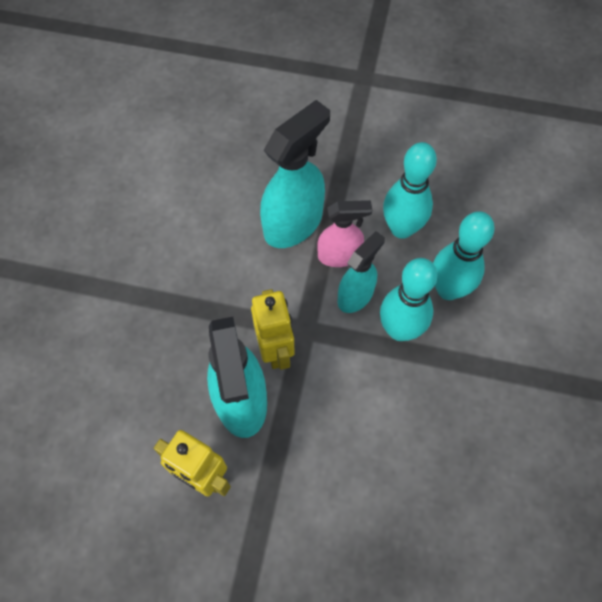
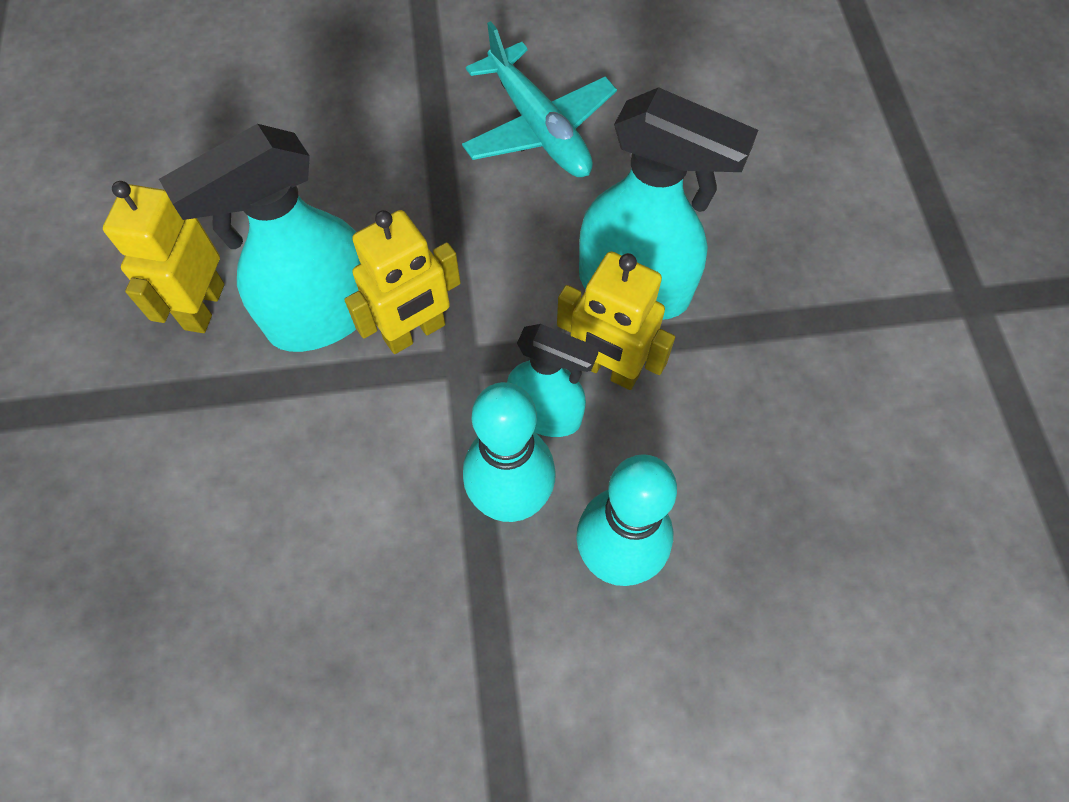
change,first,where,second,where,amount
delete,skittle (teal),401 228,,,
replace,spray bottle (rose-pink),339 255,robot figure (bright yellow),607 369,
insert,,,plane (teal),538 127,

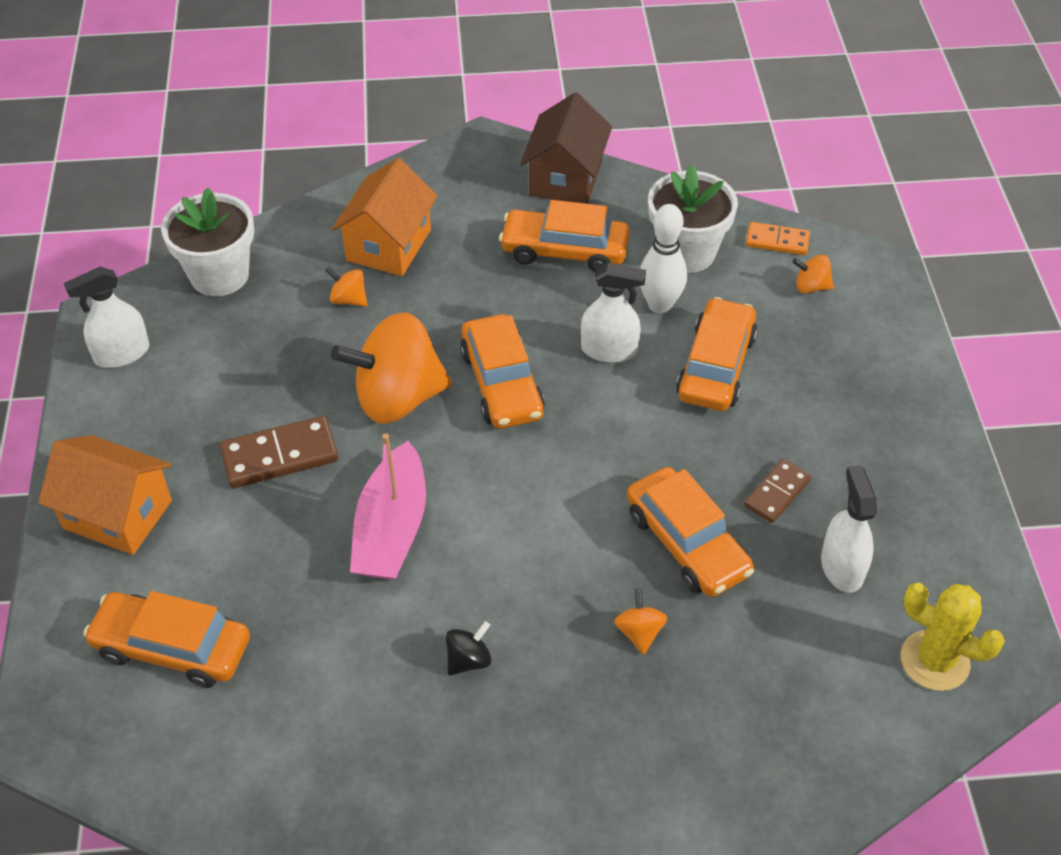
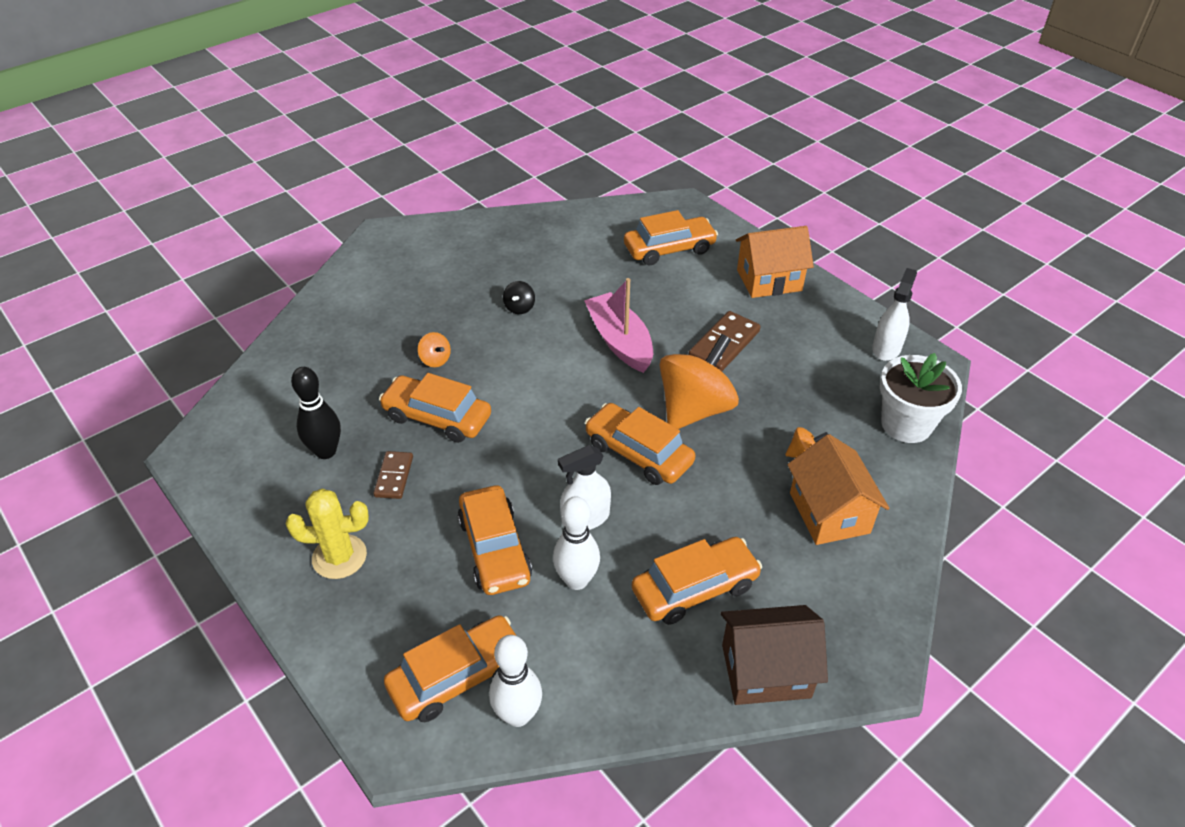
change,first,where,second,where,amount
rotate,toy house (brown),565 178,,766 671,75 degrees counterclockwise
delete,flower pot (white),686 252,,,
replace,domino piece (orange),777 241,skittle (white),518 715,
replace,whirligig (orange),811 287,car (orange),457 676,
replace,spray bottle (white),842 567,skittle (jet-black),326 451,
move,prickly plant (bright yellow),934 661,,339 557,

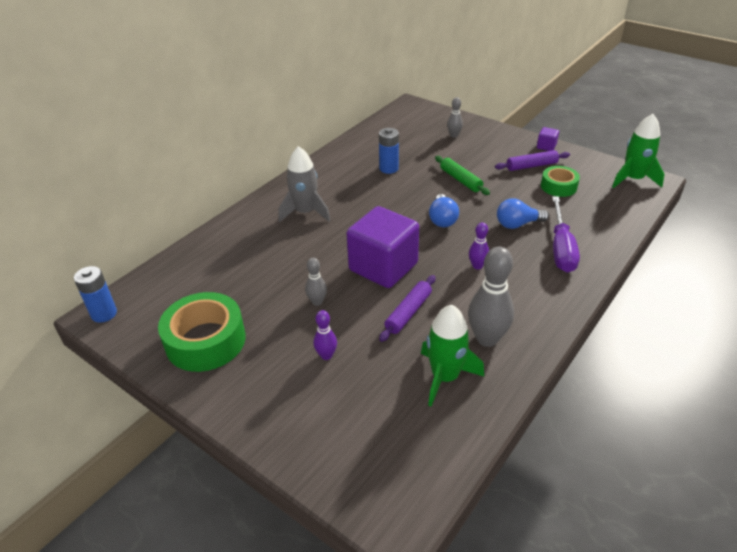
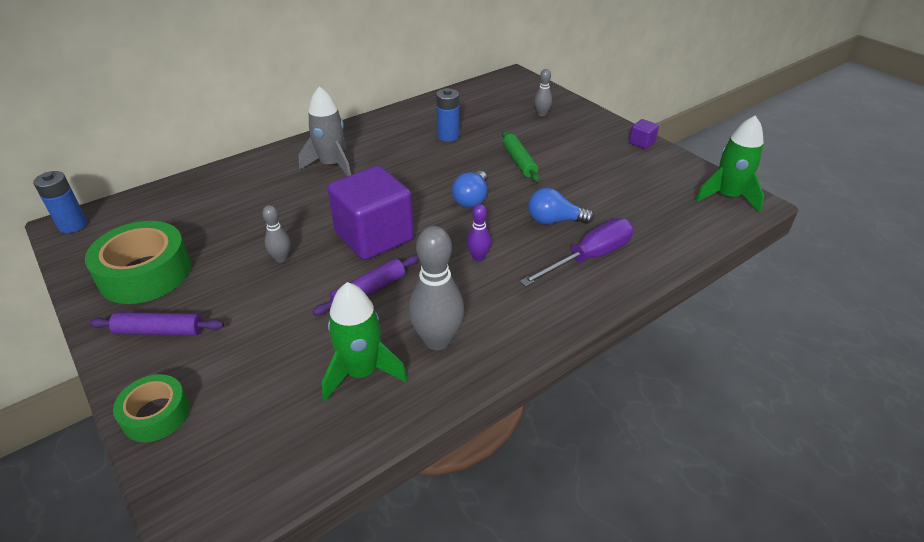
change,first,where,second,where,amount
move,dough roller (purple),531 166,,160 331,
move,tape (emerald),558 186,,156 414,
rotate,hand screwdriver (purple),561 248,,589 257,150 degrees counterclockwise
delete,skittle (purple),326 355,,,

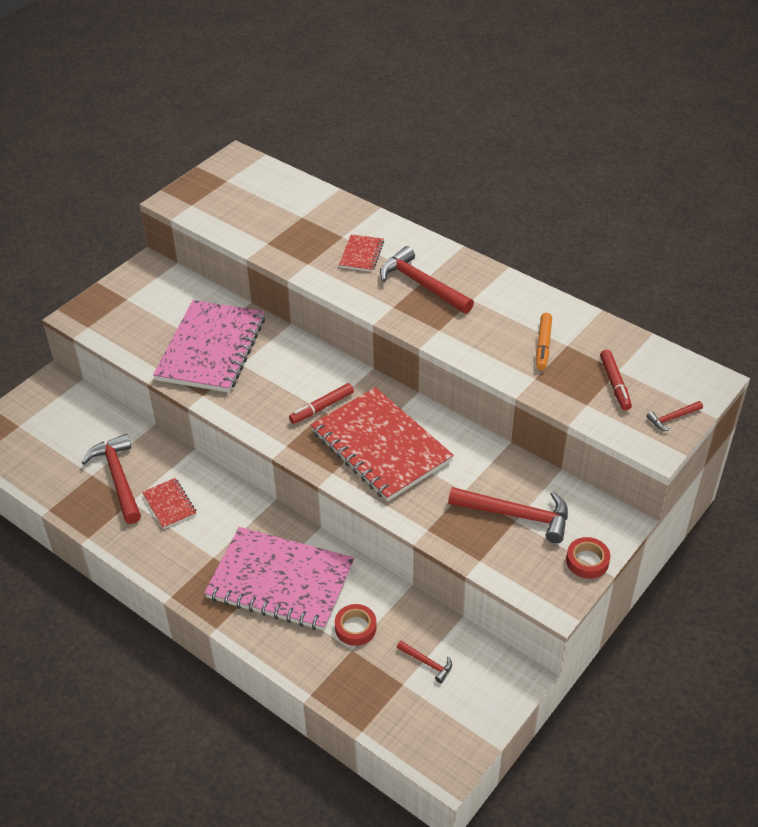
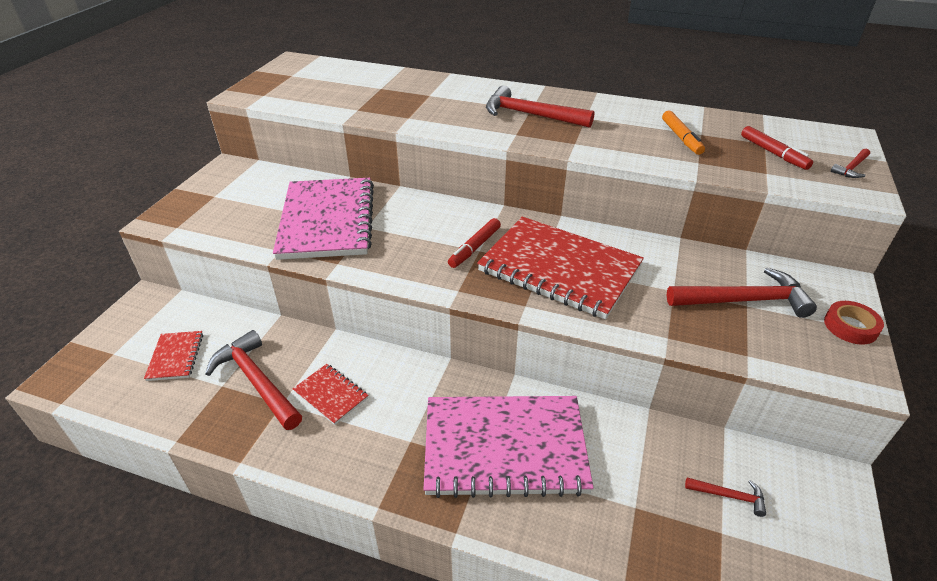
change,first,where,second,where,amount
move,exercise book (red),361 254,,175 357,
delete,tape (red),355 627,,,

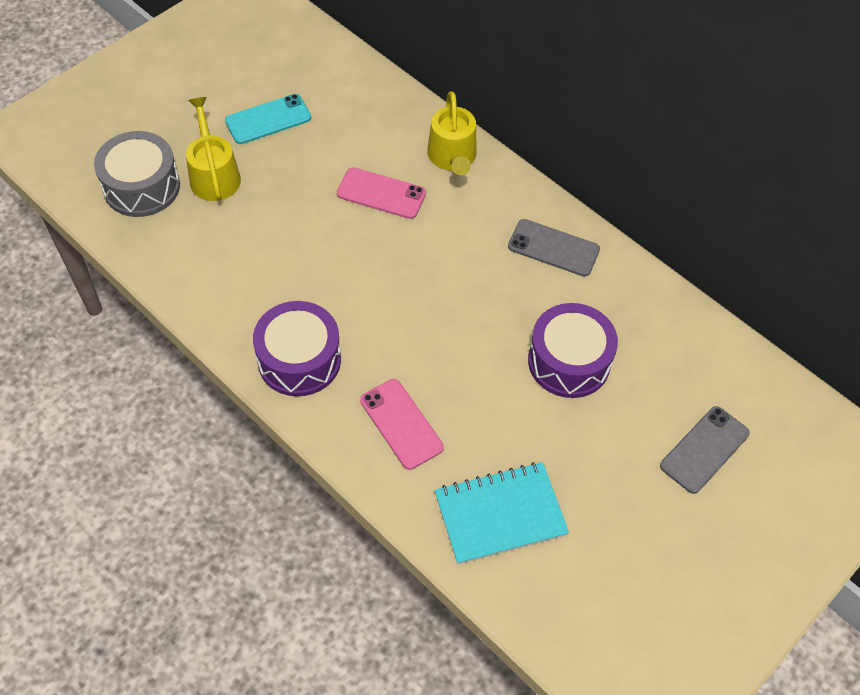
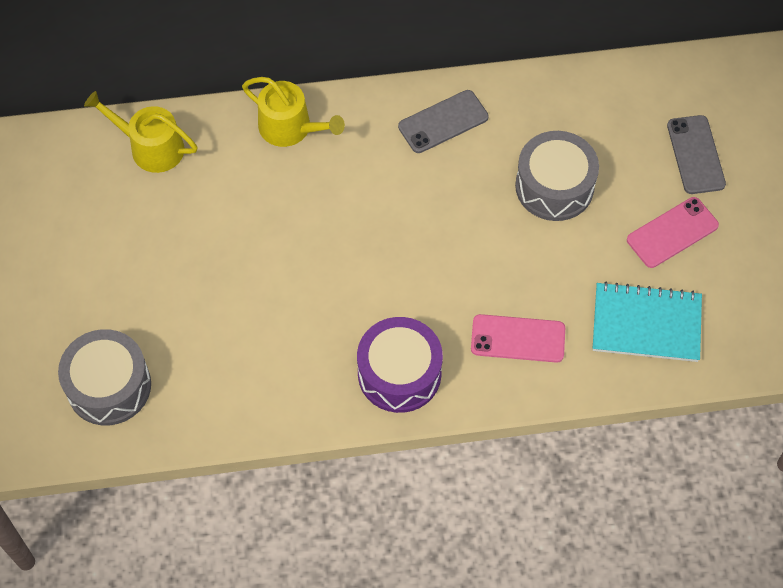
change,first,where,second,where,amount
delete,smartphone (teal),268 119,,,
move,watering can (bright yellow),214 175,,151 147,
move,smartphone (rose-pink),381 193,,672 232,
recolor,toy drum (purple),569 361,toy drum (gray),554 186,
rotate,exercise book (teal),500 514,,646 324,75 degrees clockwise

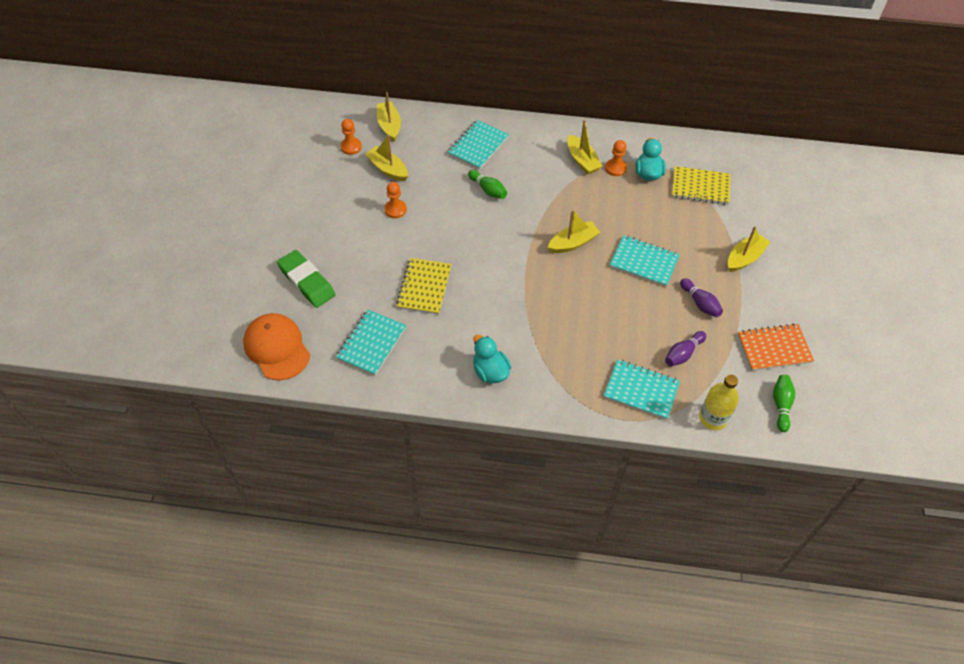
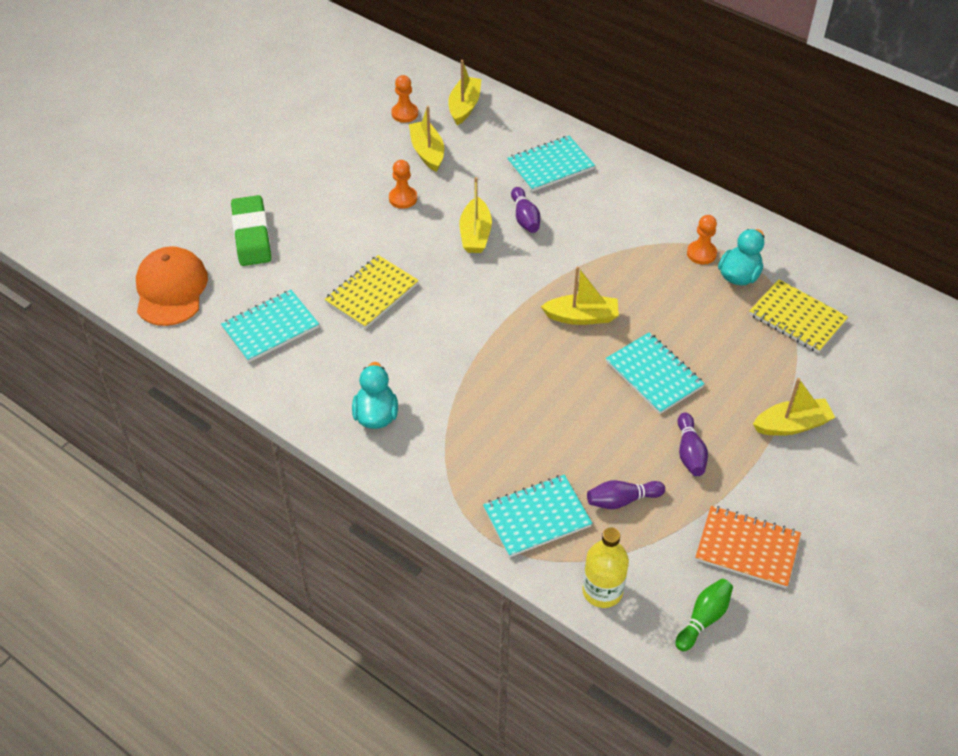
change,first,where,second,where,amount
move,toy boat (bright yellow),582 160,,475 234,
recolor,skittle (emerald),488 190,skittle (purple),525 218,
rotate,exercise book (teal),641 390,,537 517,75 degrees counterclockwise

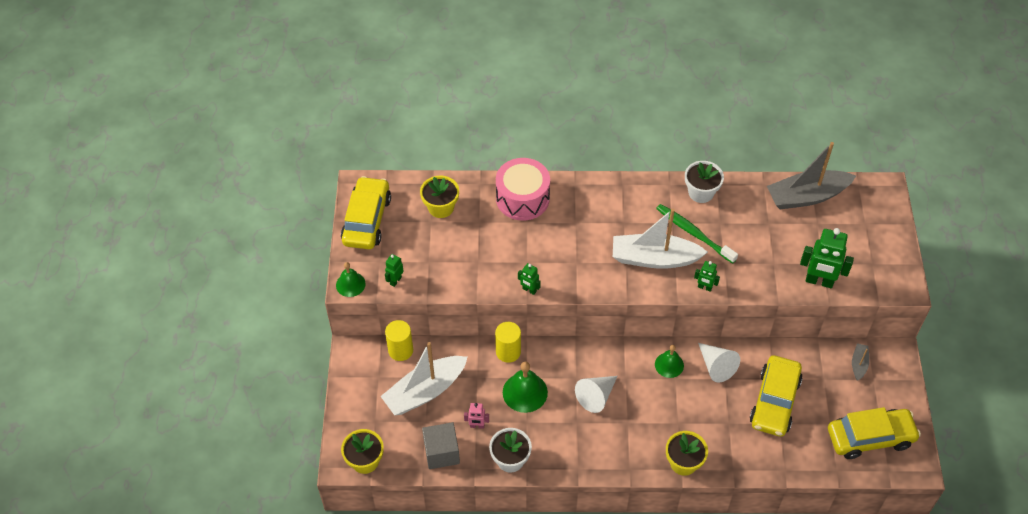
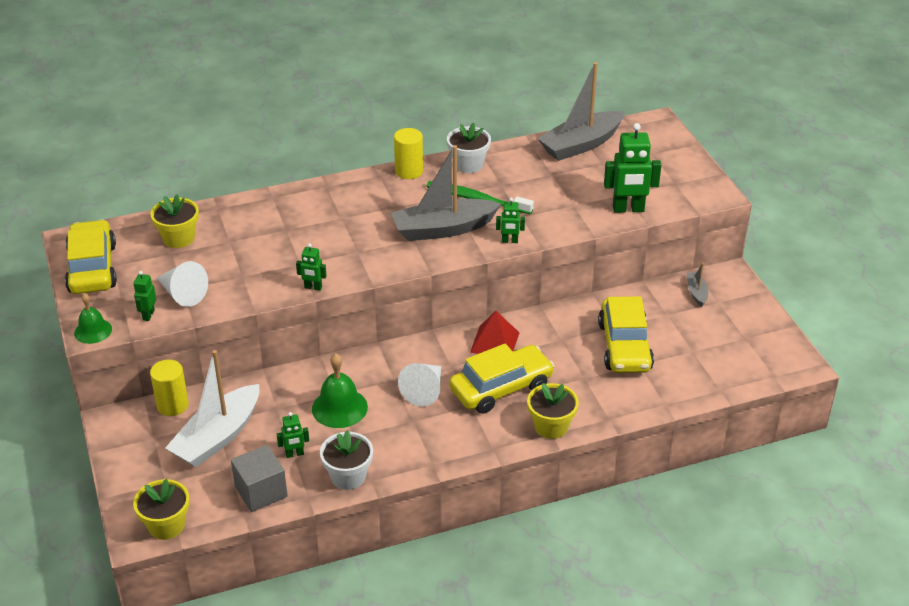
change,first,where,second,where,amount
delete,toy drum (rose-pink),522 198,,,
recolor,toy boat (white),654 258,toy boat (gray),443 229,
move,cylinder shape (bright yellow),508 352,,409 171,
move,cone (white),716 366,,182 294,
replace,bell (emerald),669 365,pyramid (red),494 342,
recolor,robot figure (rose-pink),477 426,robot figure (emerald),294 454,
move,car (bright yellow),870 437,,501 388,

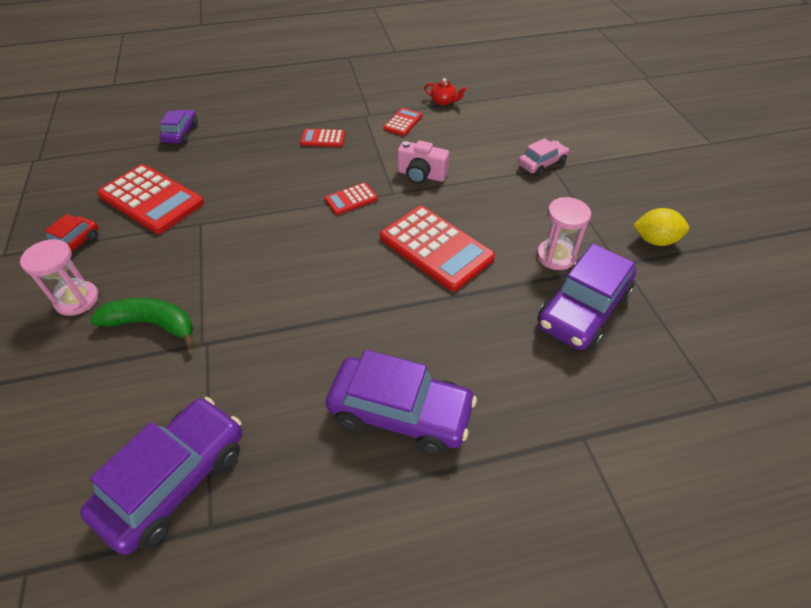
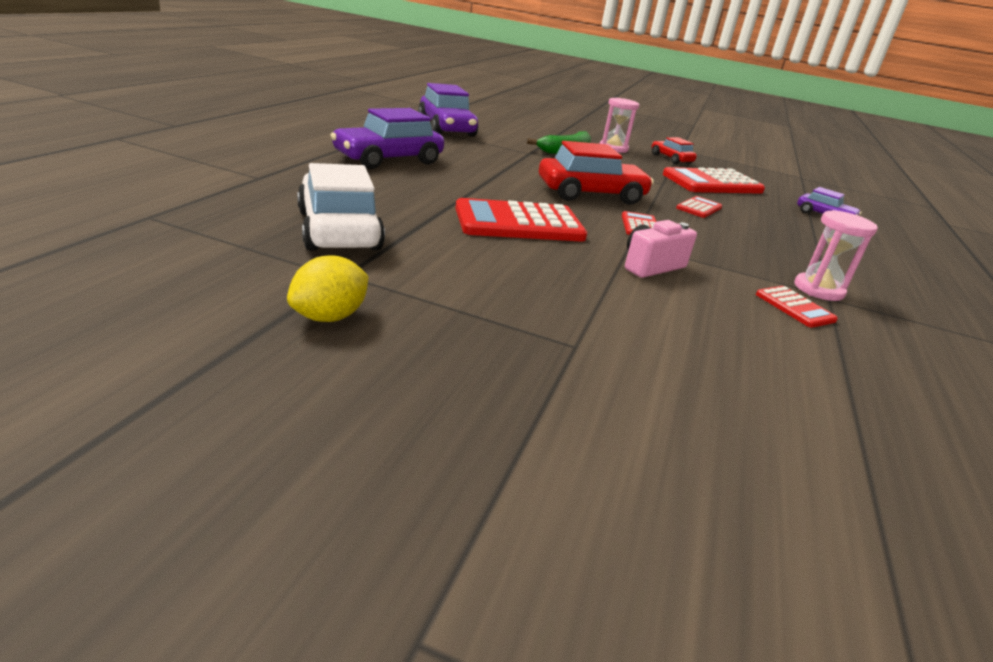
change,first,where,second,where,amount
delete,china teapot (red),444 102,,,
move,calculator (red),323 139,,699 208,
delete,car (rose-pink),542 163,,,
move,sand timer (rose-pink),555 256,,818 289,
recolor,car (purple),583 309,car (white),338 230,
insert,,,car (red),591 194,

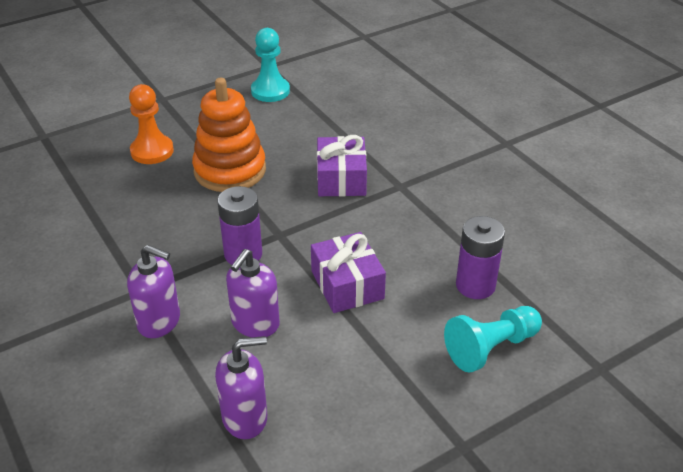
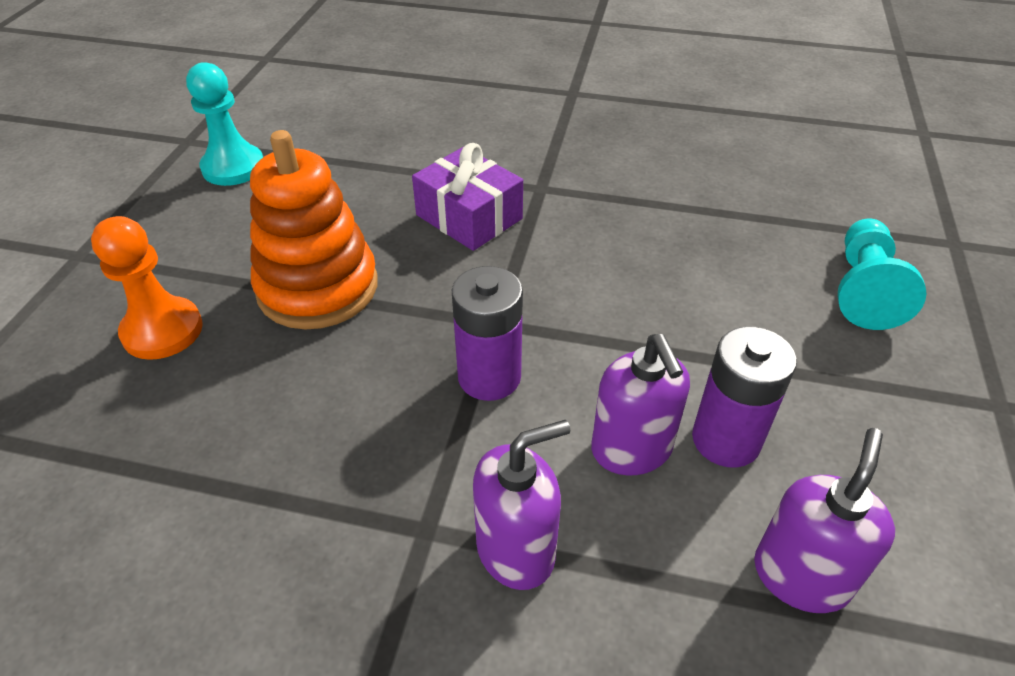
change,first,where,second,where,amount
move,power cell (purple),475 285,,726 440,
delete,present (purple),347 285,,,

